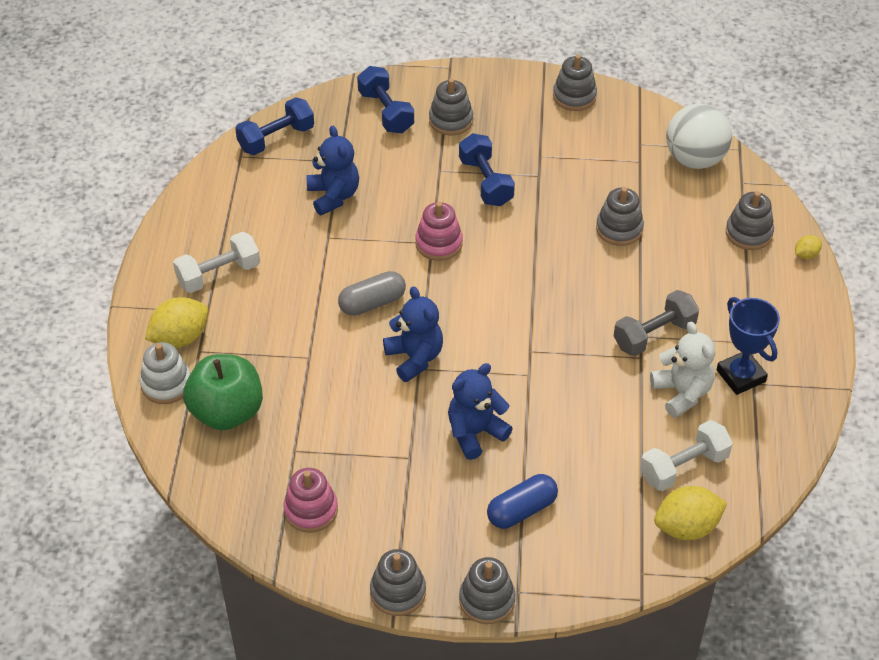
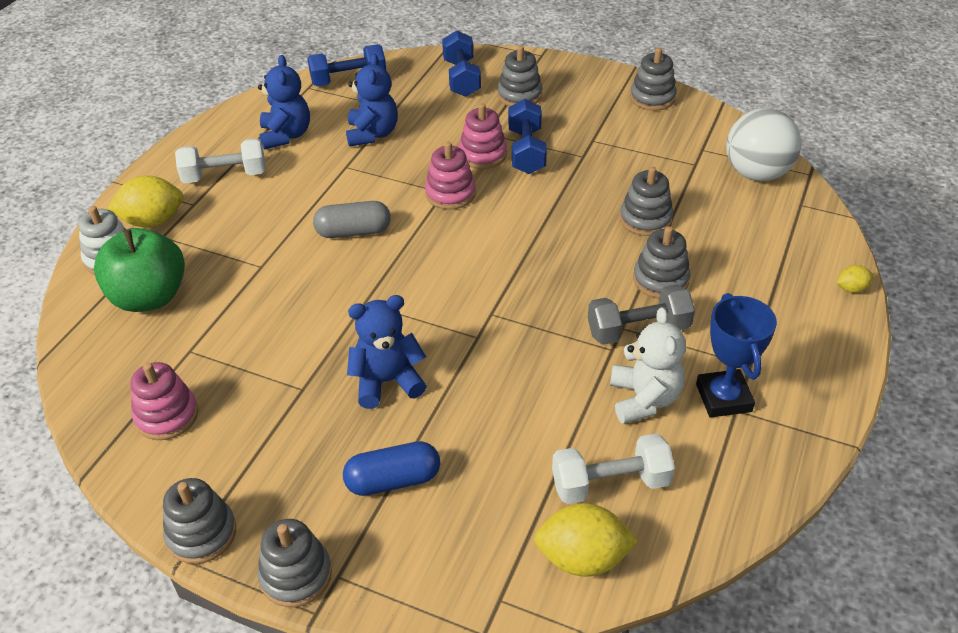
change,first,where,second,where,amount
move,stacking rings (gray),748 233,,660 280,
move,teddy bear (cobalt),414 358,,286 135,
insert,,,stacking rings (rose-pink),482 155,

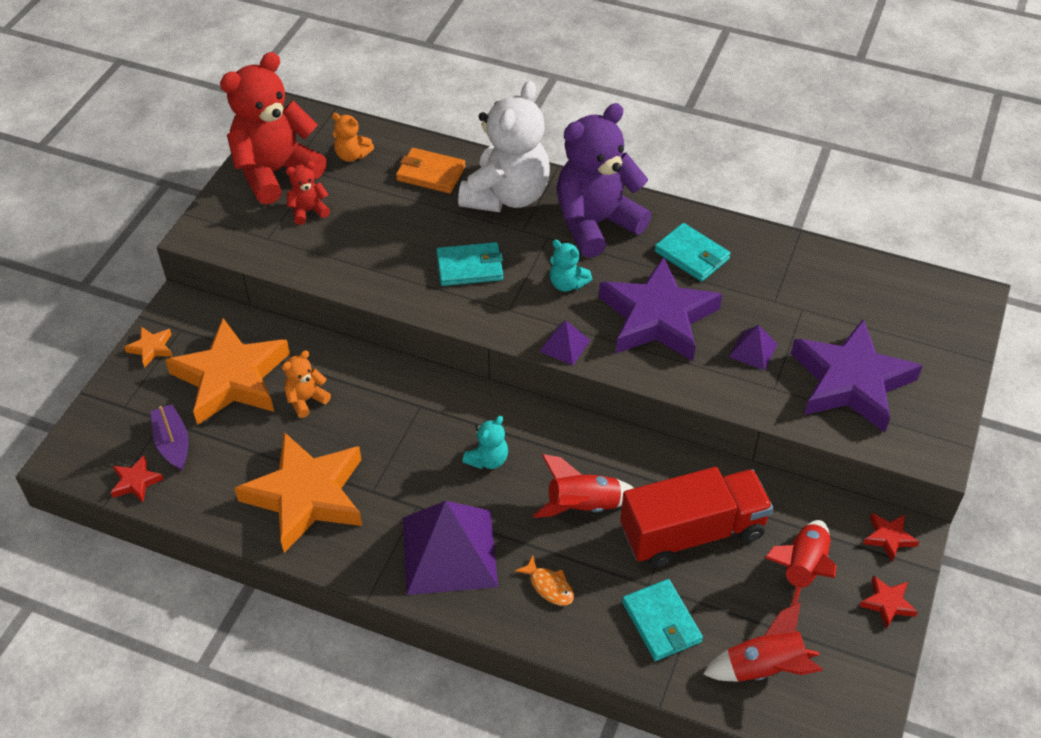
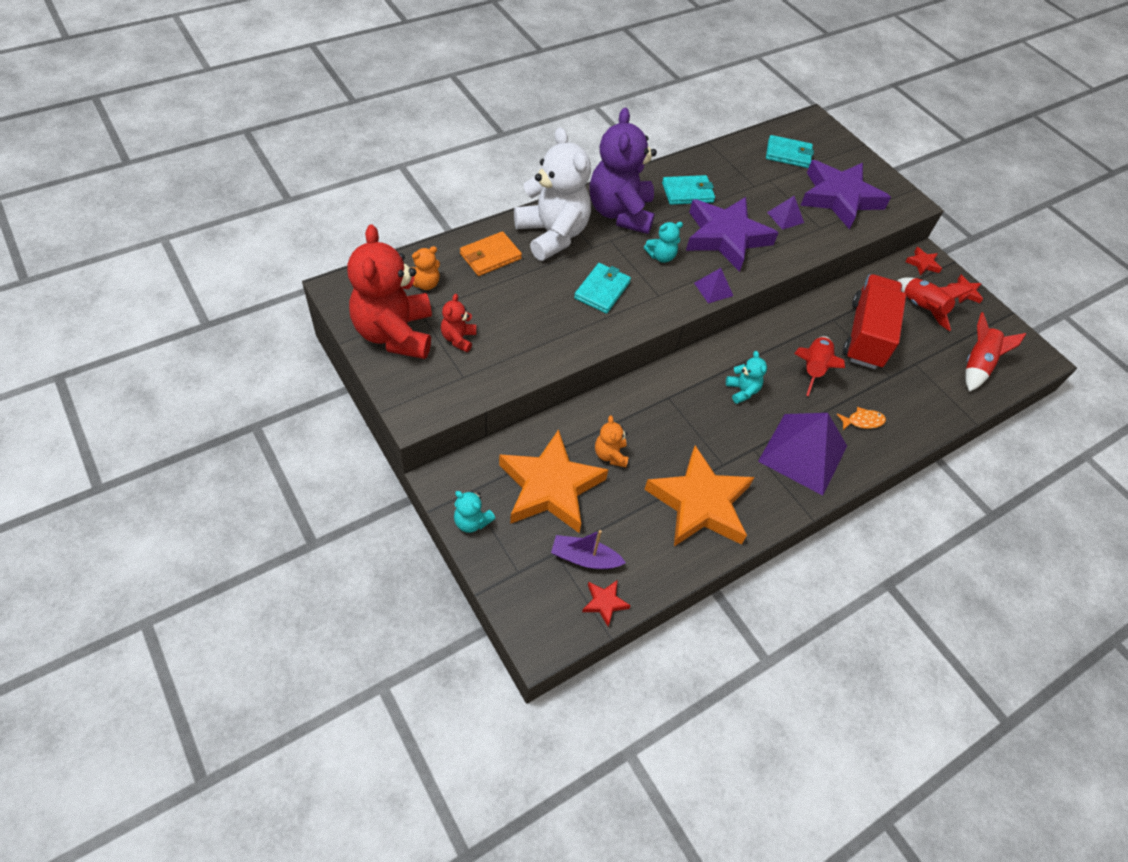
change,first,where,second,where,amount
replace,five-pointed star (orange),151 348,teddy bear (teal),472 521,
move,billfold (teal),661 622,,788 154,

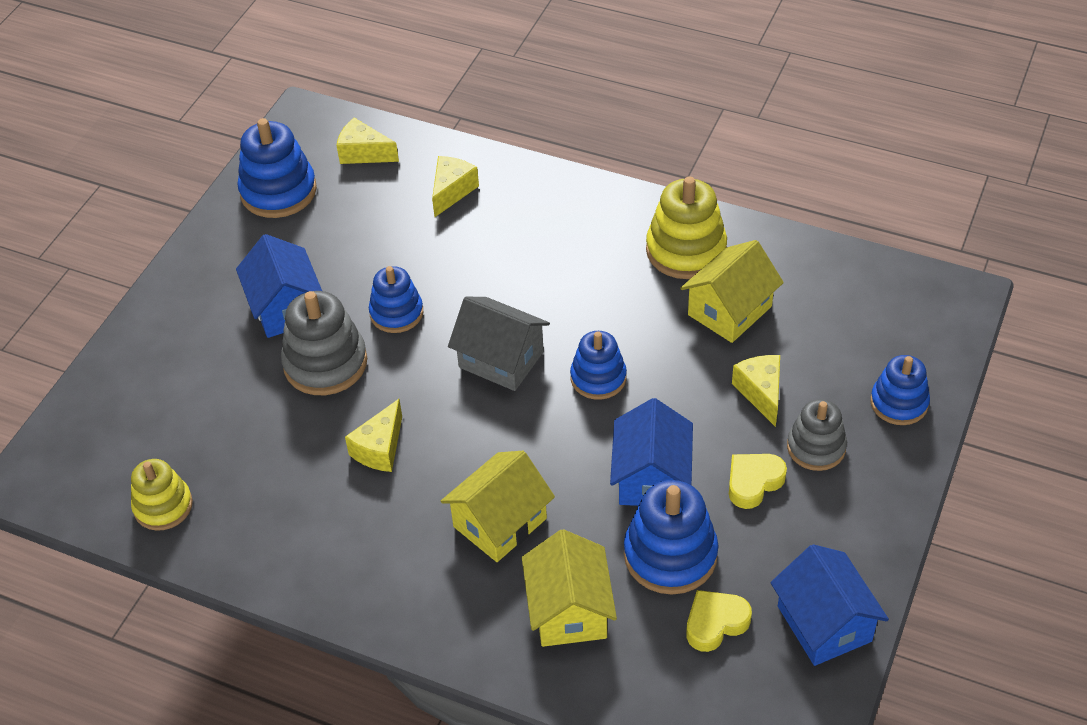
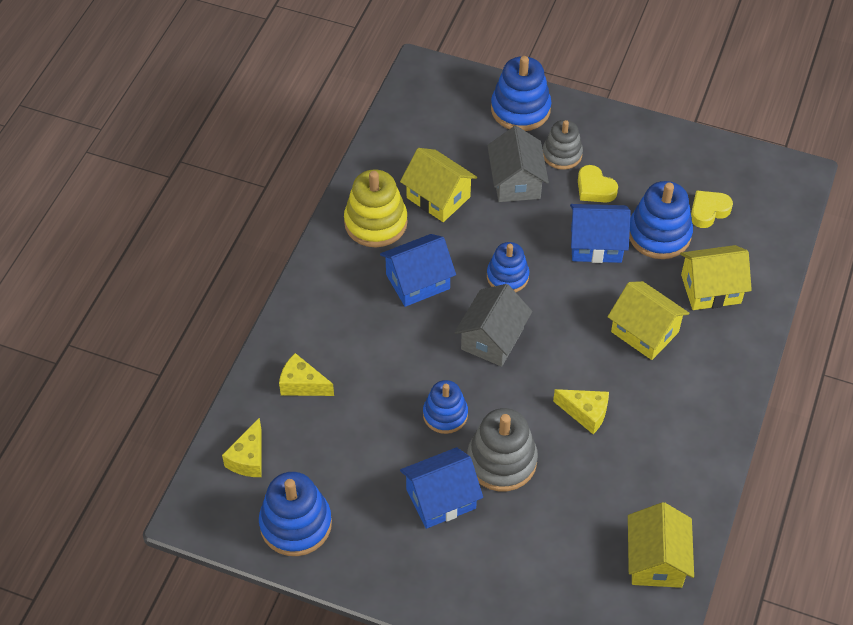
change,first,where,second,where,amount
replace,cheese (bright yellow),761 393,toy house (gray),516 182,
resize,stacking rings (cobalt),899 403,,520 109,x1.53
replace,stacking rings (bright yellow),163 506,toy house (bright yellow),656 560,
move,toy house (cobalt),824 623,,417 281,
rotate,love heart (bright yellow),715 623,,708 211,90 degrees clockwise

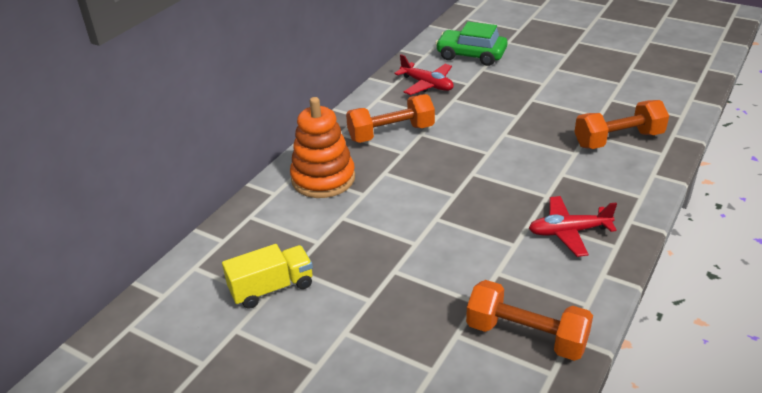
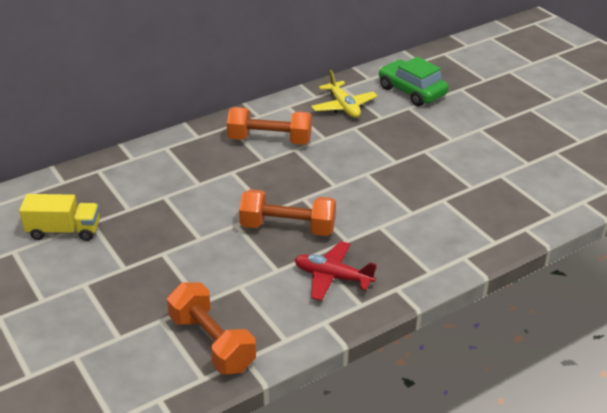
change,first,where,second,where,amount
recolor,plane (red),427 85,plane (bright yellow),343 106,
delete,stacking rings (orange),323 179,,,
move,free weight (orange),618 140,,288 228,

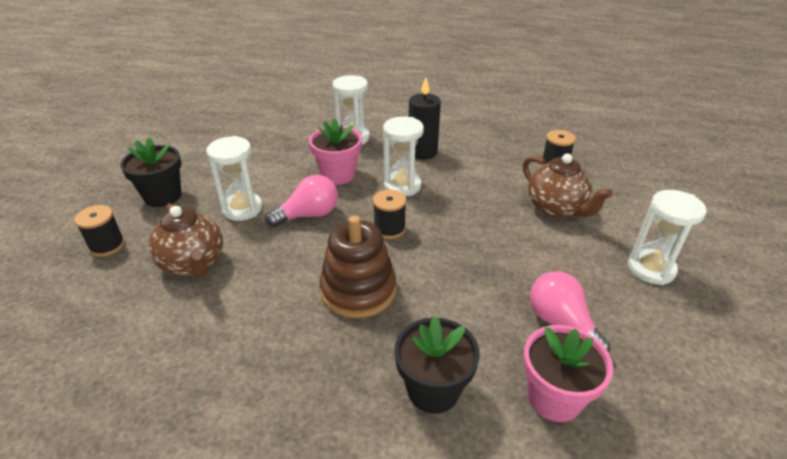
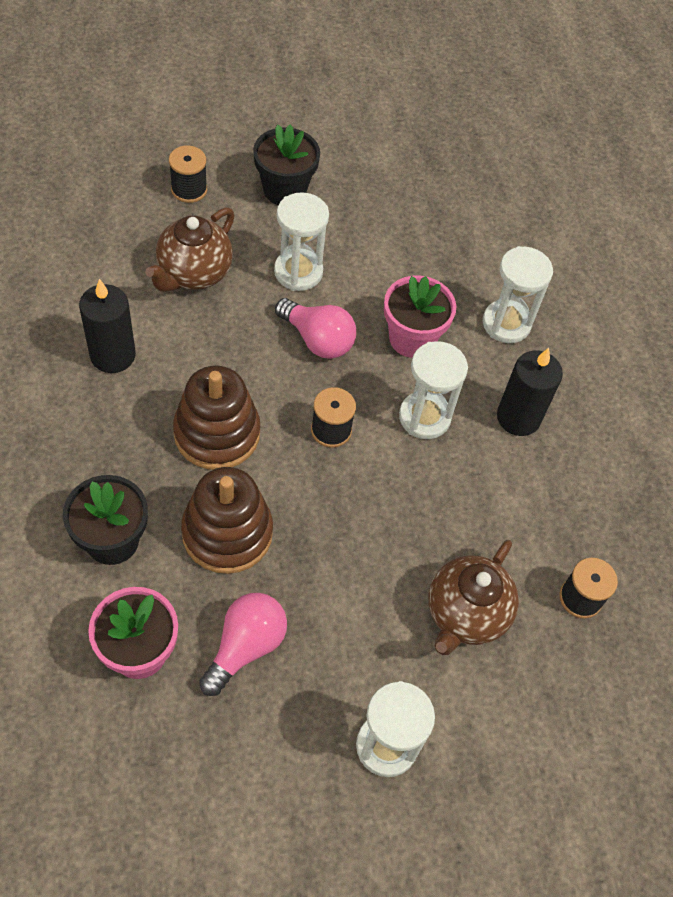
change,first,where,second,where,amount
insert,,,wax candle (jet-black),113 355,
insert,,,stacking rings (brown),227 533,

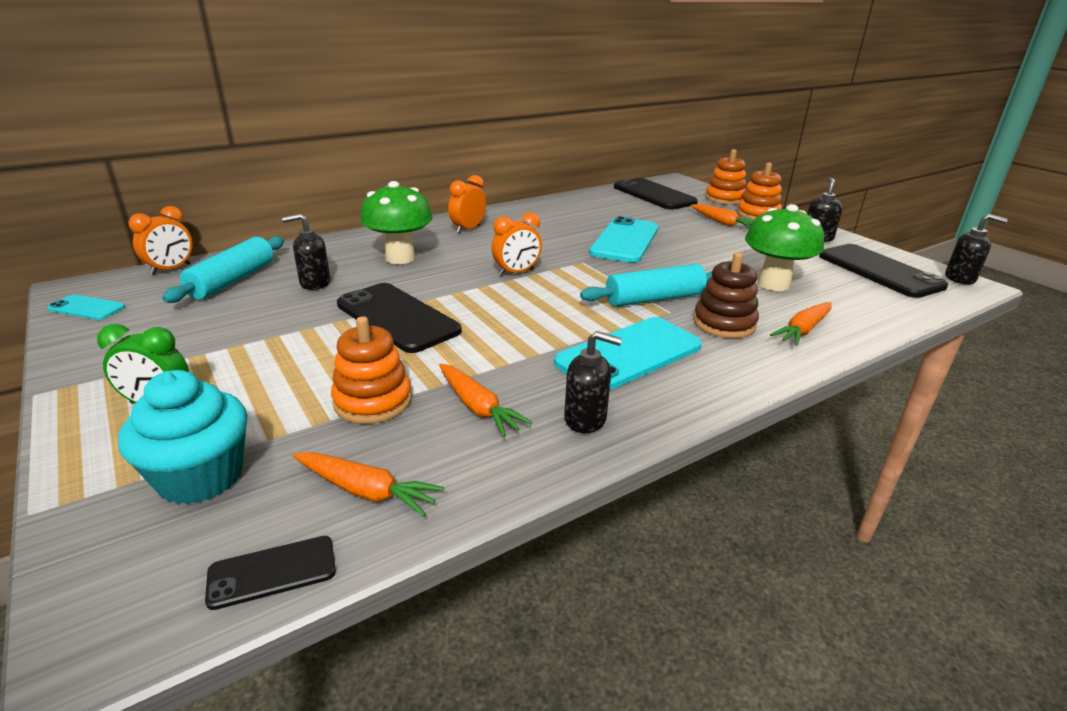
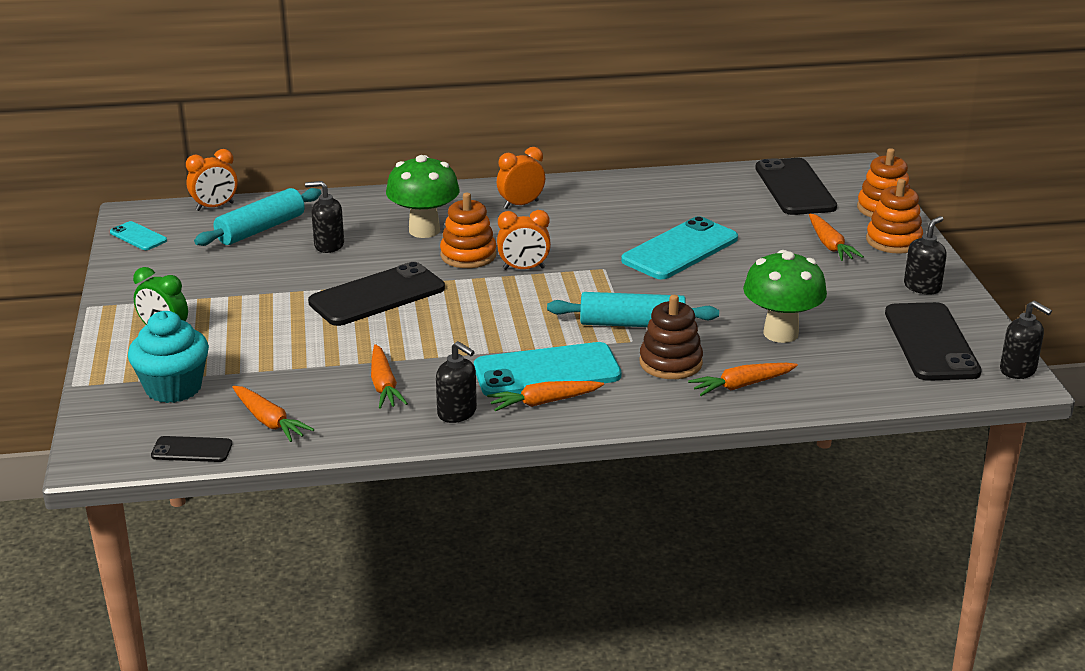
change,first,where,second,where,amount
rotate,smartphone (jet-black),397 317,,377 295,75 degrees clockwise
move,stacking rings (orange),373 401,,468 255,
insert,,,toy carrot (orange),544 402,

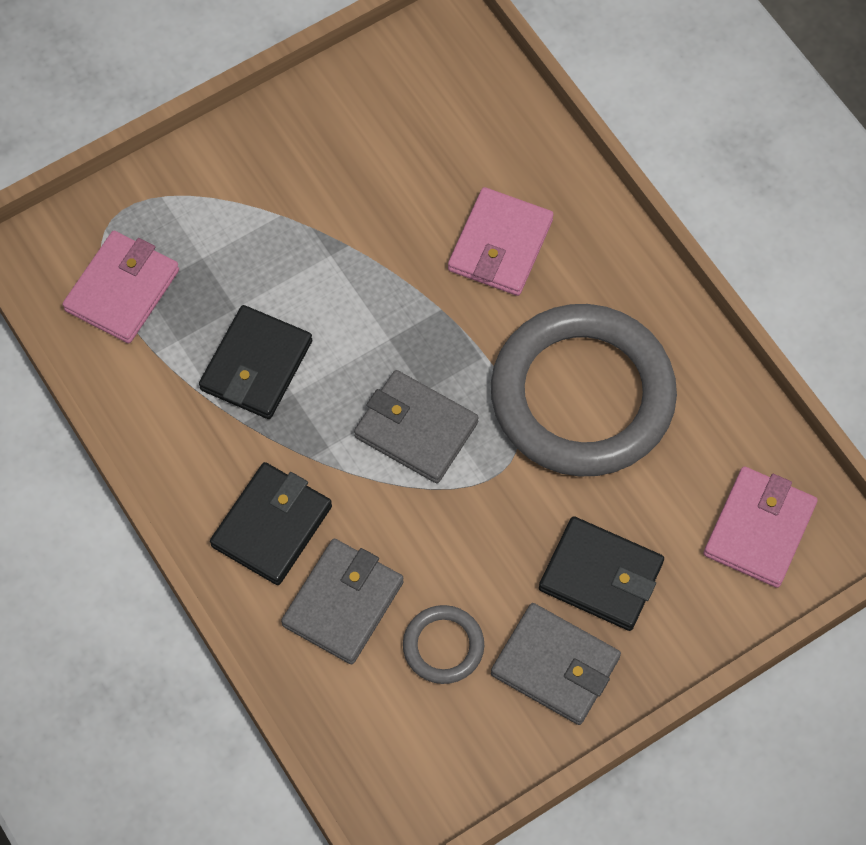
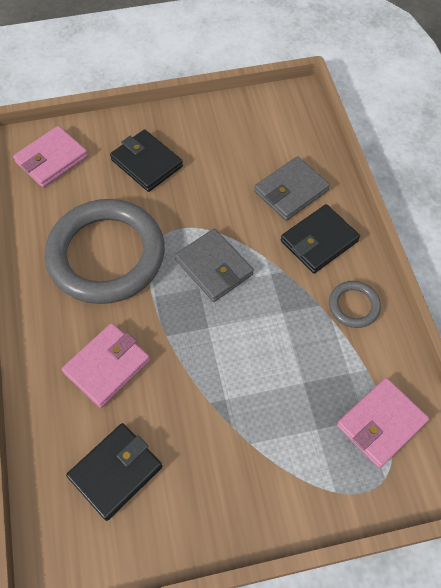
change,first,where,second,where,amount
move,billfold (jet-black),256 365,,116 472,
delete,billfold (gray),555 666,,,
move,torus (gray),443 646,,353 306,

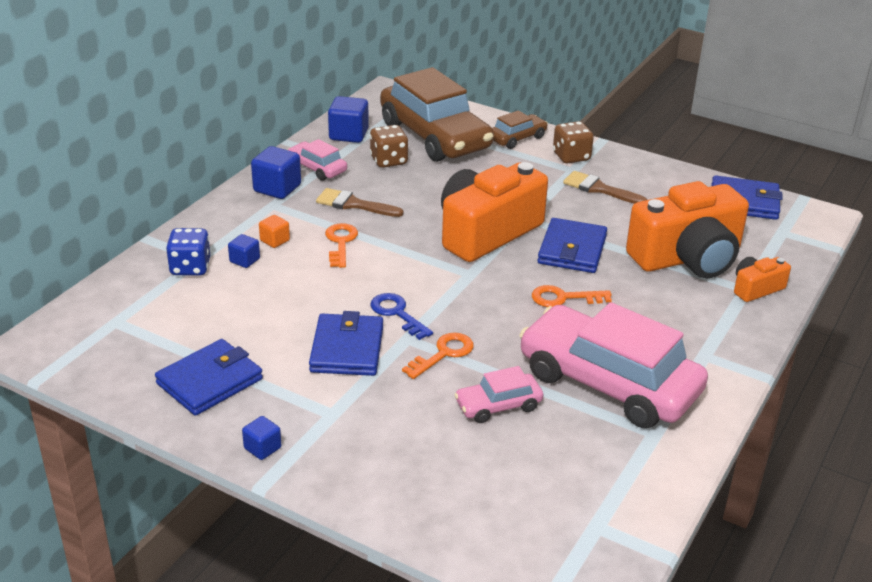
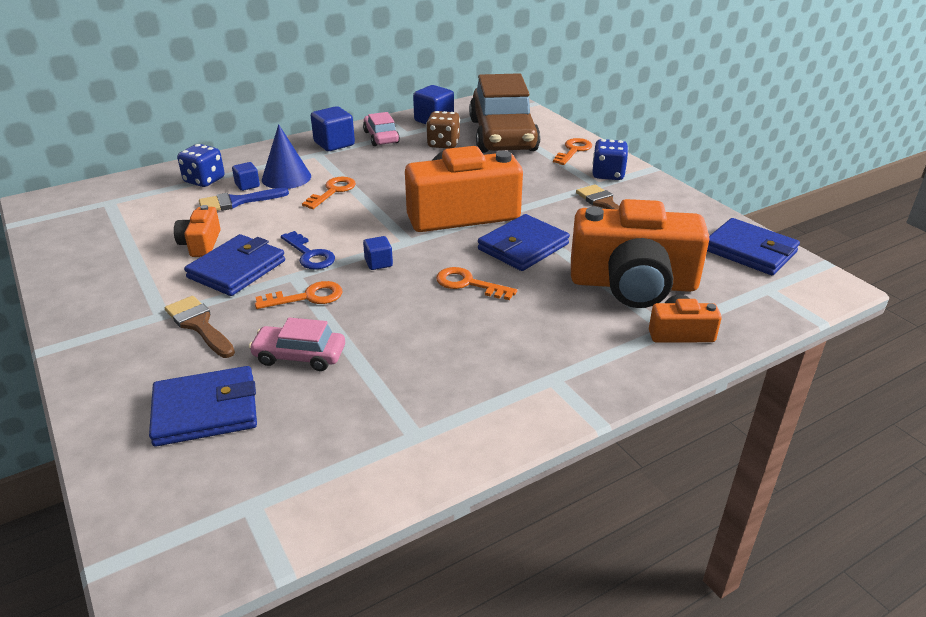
change,first,where,second,where,amount
replace,car (brown),517 138,door key (orange),573 151,
recolor,die (brown),571 157,die (cobalt),608 174,
move,brush (brown),353 204,,199 325,
replace,solid cube (orange),275 240,cone (cobalt),286 178,
rotate,door key (cobalt),397 314,,310 255,150 degrees clockwise
delete,car (rose-pink),608 383,,,
move,billfold (cobalt),210 381,,205 410,
move,solid cube (cobalt),262 448,,378 263,
insert,,,brush (cobalt),237 202,
insert,,,photo camera (orange),201 244,

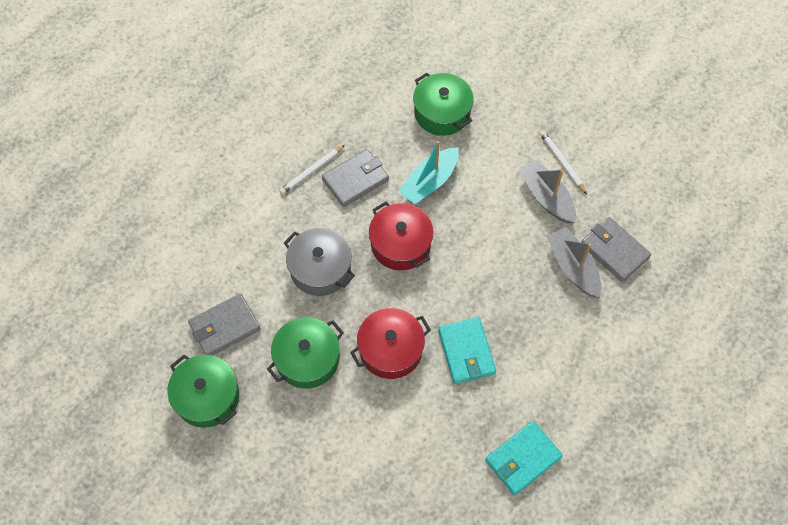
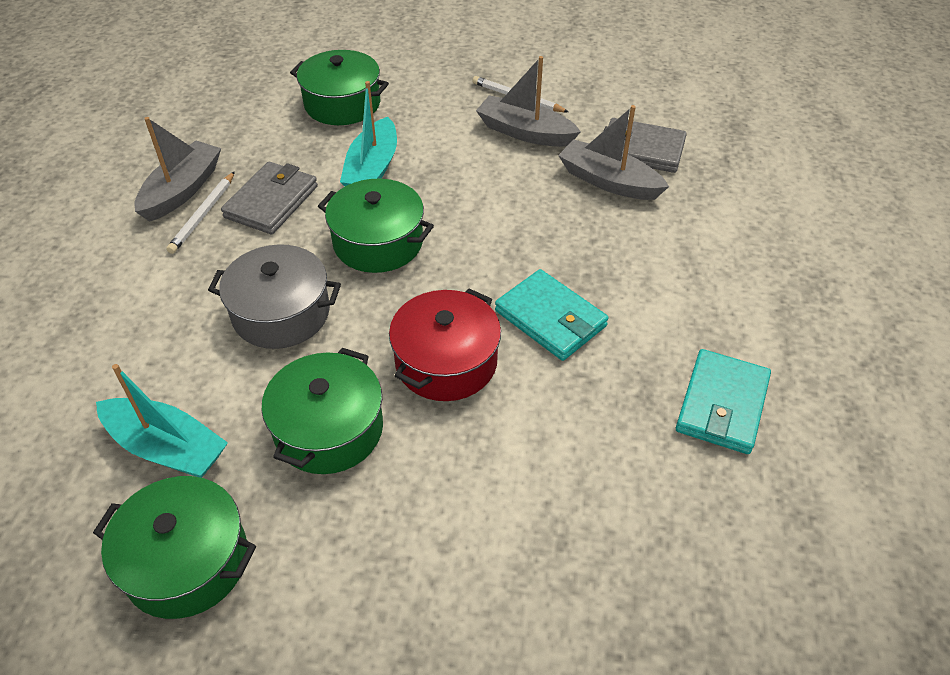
change,first,where,second,where,amount
recolor,pot (red),400 244,pot (emerald),378 242,
replace,billfold (gray),224 327,toy boat (teal),167 448,
insert,,,toy boat (gray),182 190,

